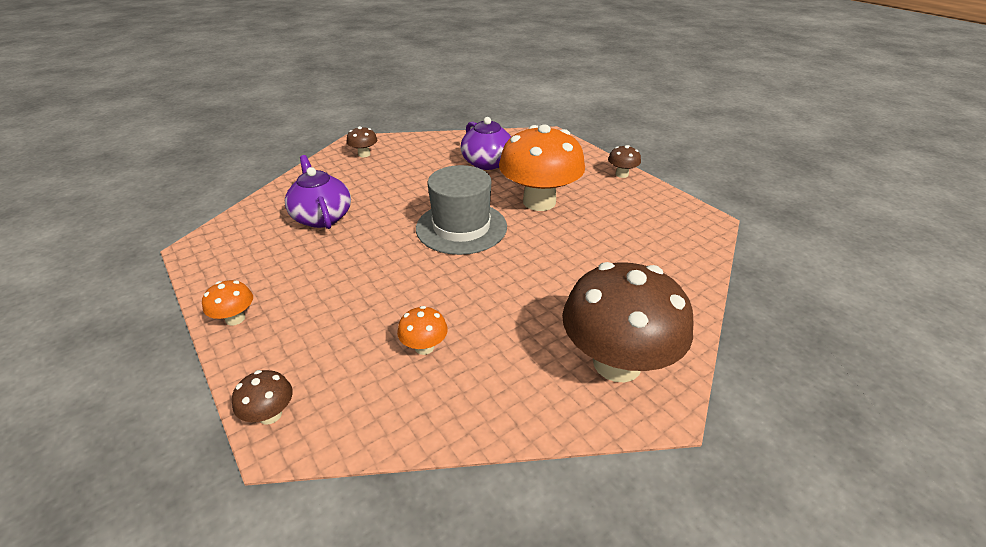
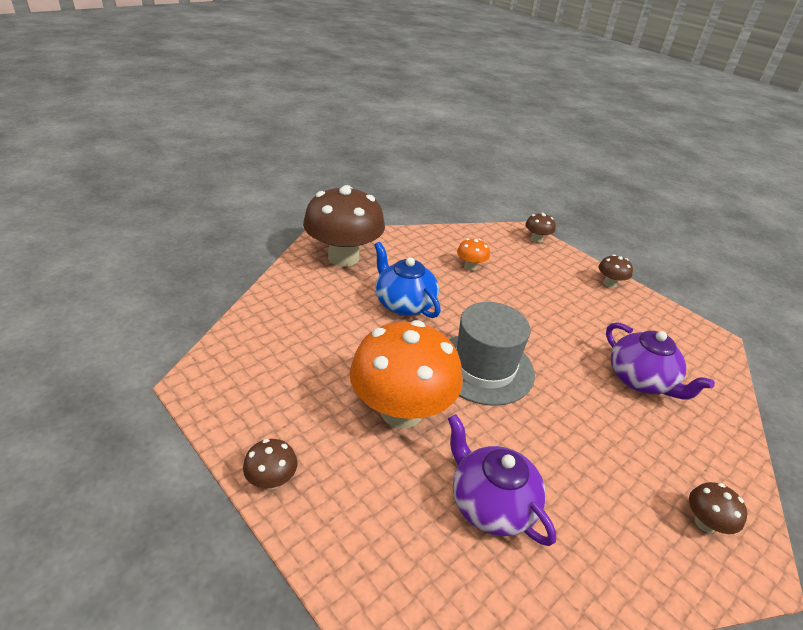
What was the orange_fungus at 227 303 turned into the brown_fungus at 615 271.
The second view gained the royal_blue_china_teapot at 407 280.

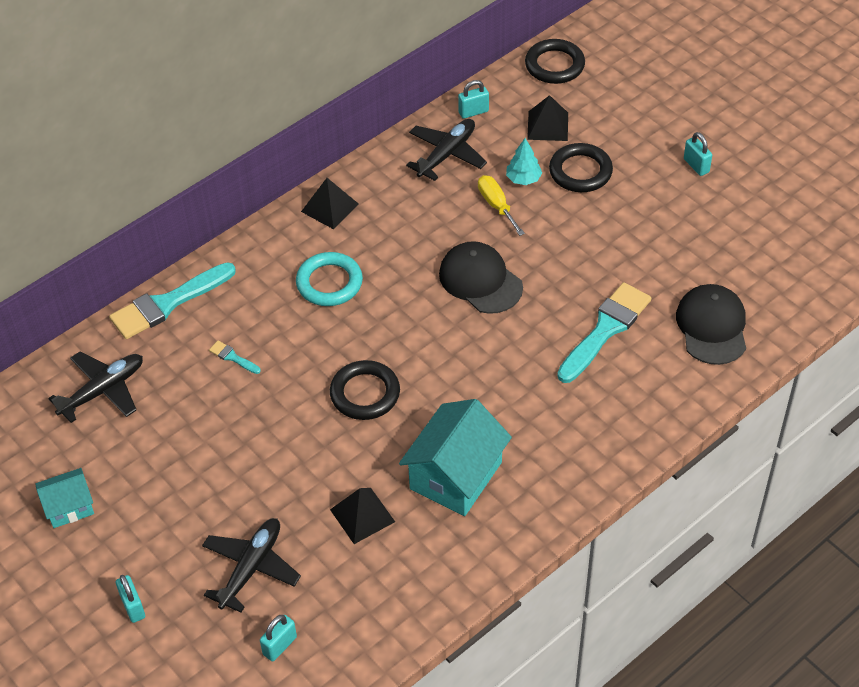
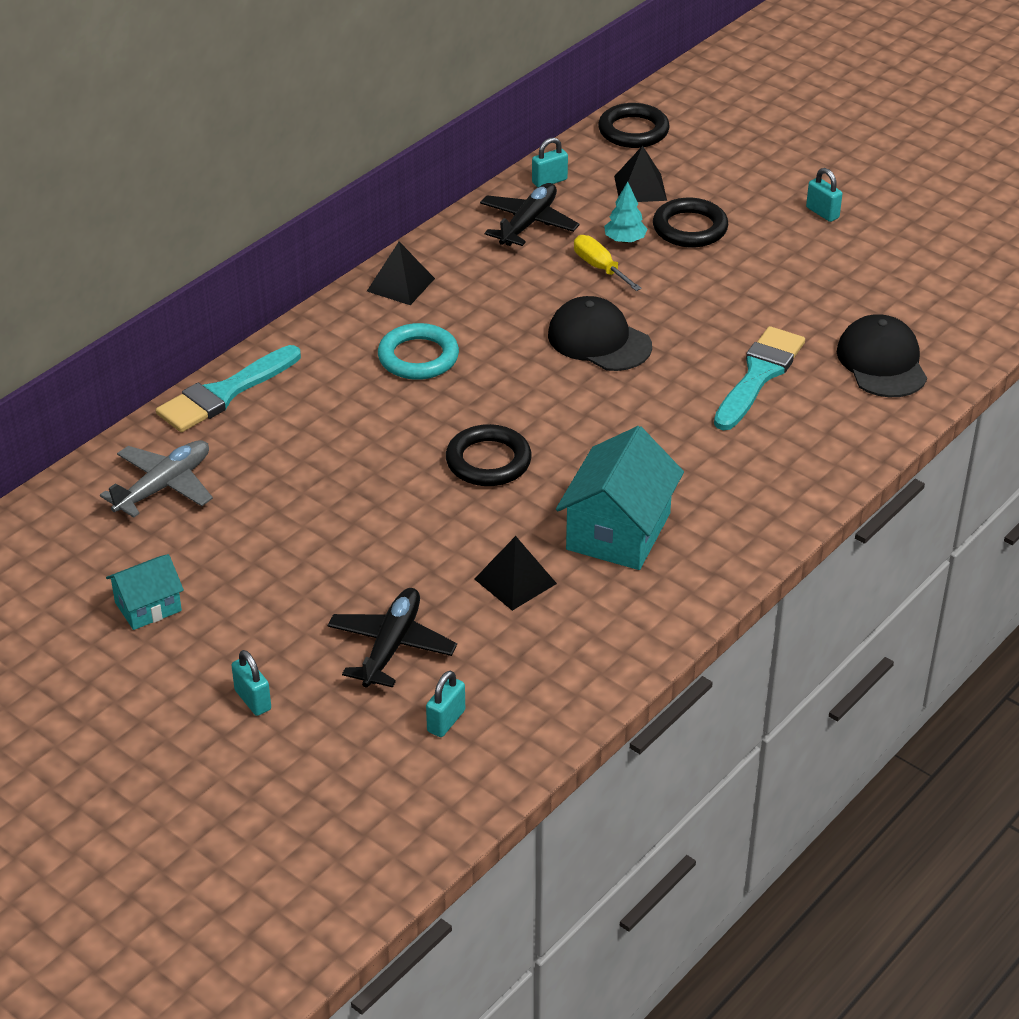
What was the black_aeroplane at 95 387 turned into the ash-grey_aeroplane at 156 479.
The second view lost the turquoise_paint_brush at 235 357.

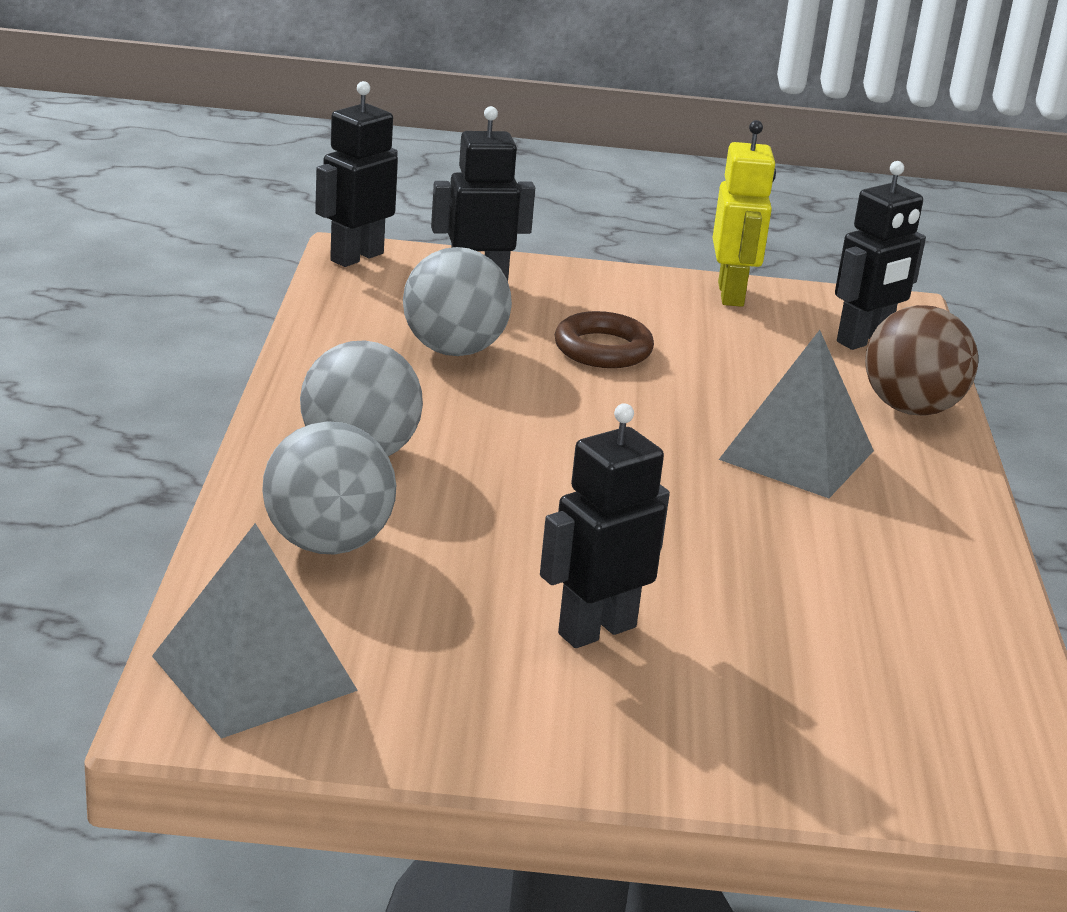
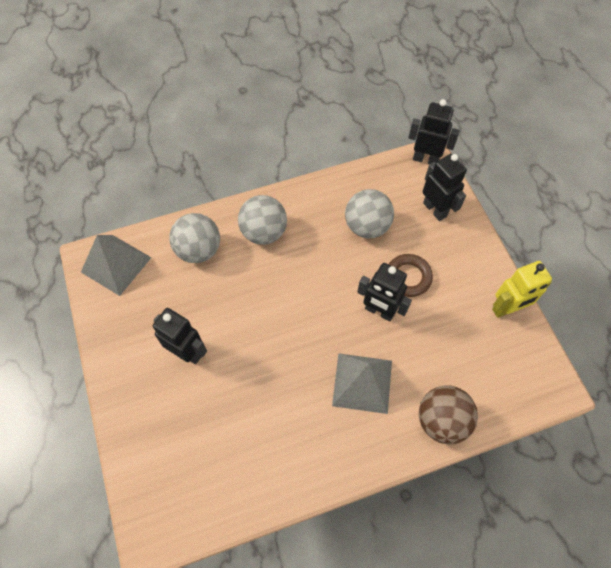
The black_toy_robot ended up elsewhere, having gone from 880 255 to 384 292.

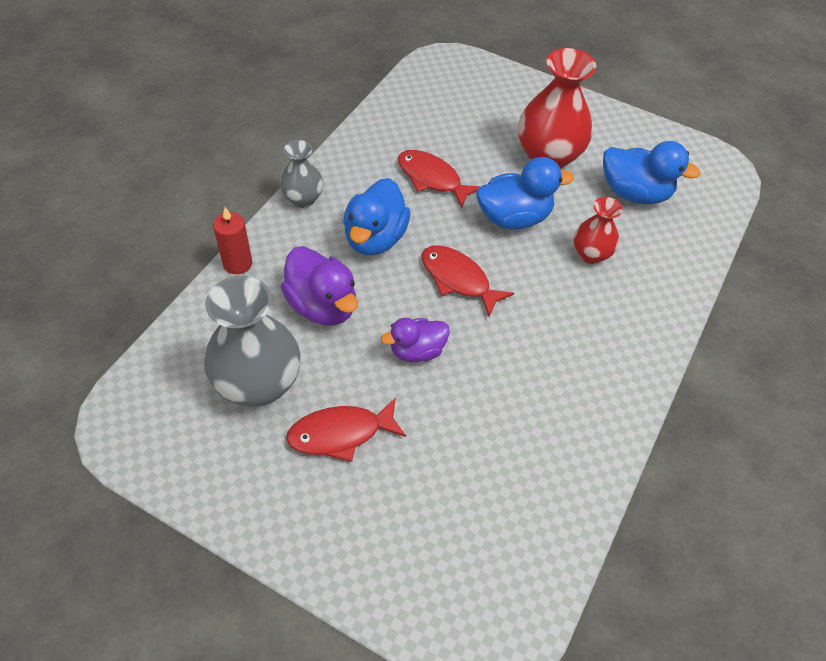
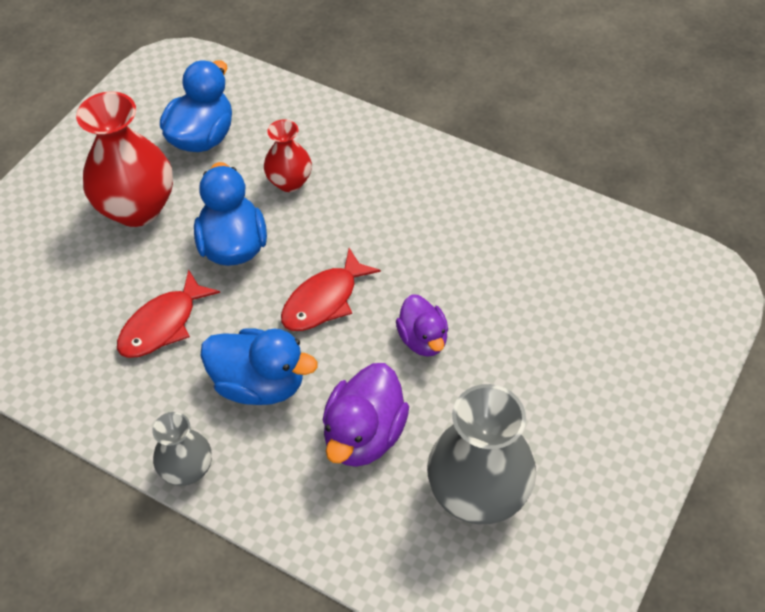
The second view lost the crimson_candle at 232 240.
The royal_purple_toy_duck at 319 285 ended up facing another way, 150 degrees clockwise from before.
The second view lost the crimson_fish at 346 429.

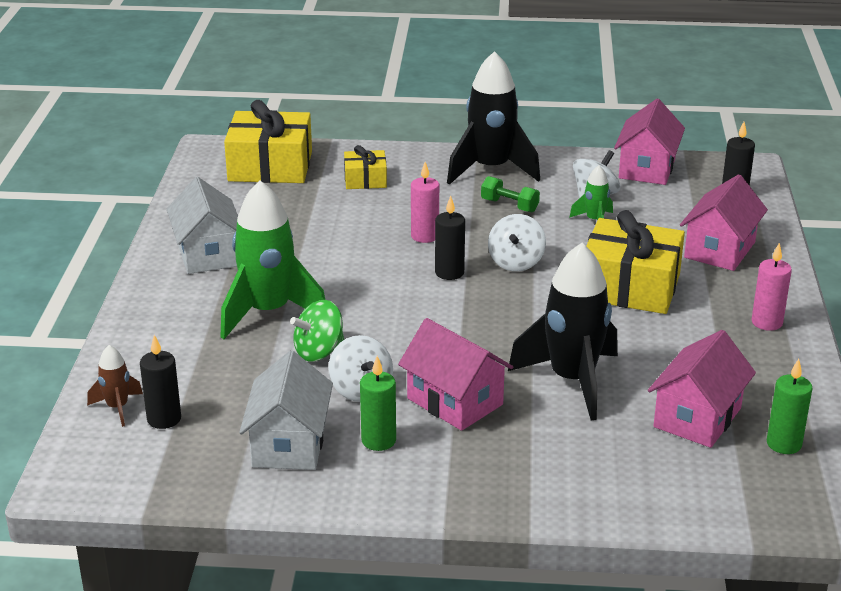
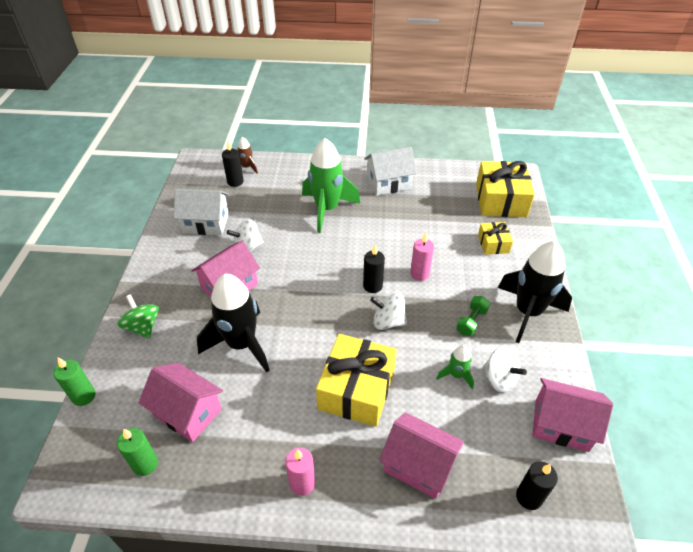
The green_whirligig ended up elsewhere, having gone from 317 331 to 138 316.
The green_candle ended up elsewhere, having gone from 378 403 to 74 382.

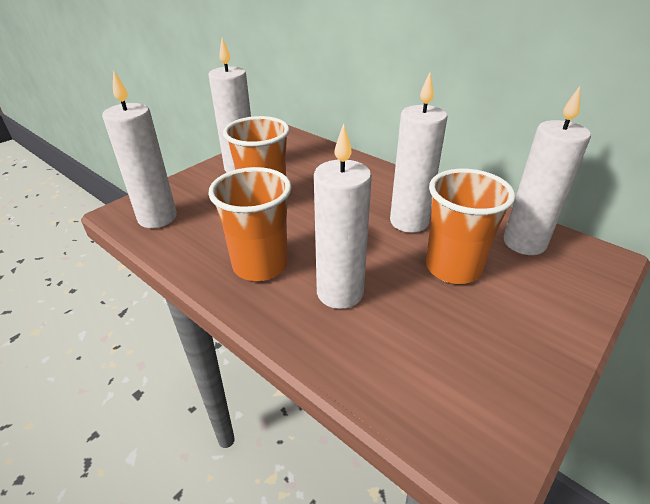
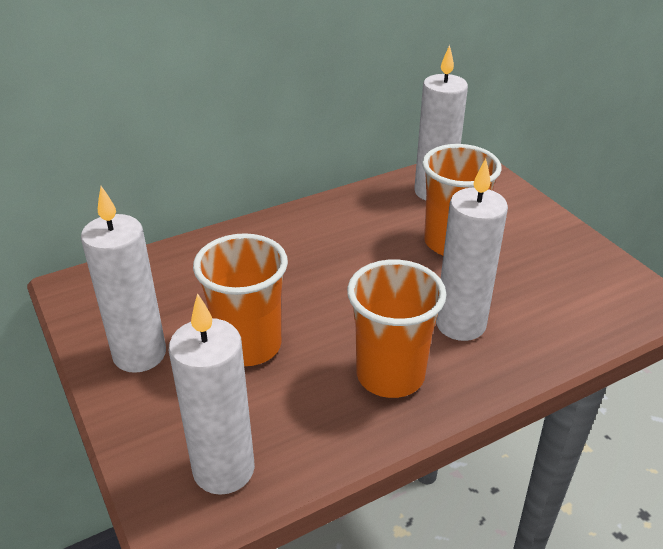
The second view lost the white_candle at 419 152.

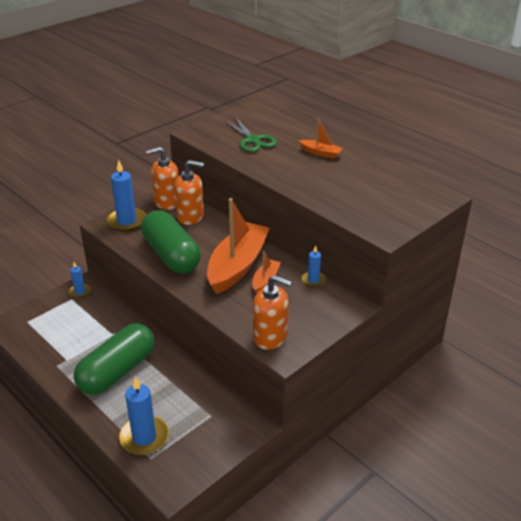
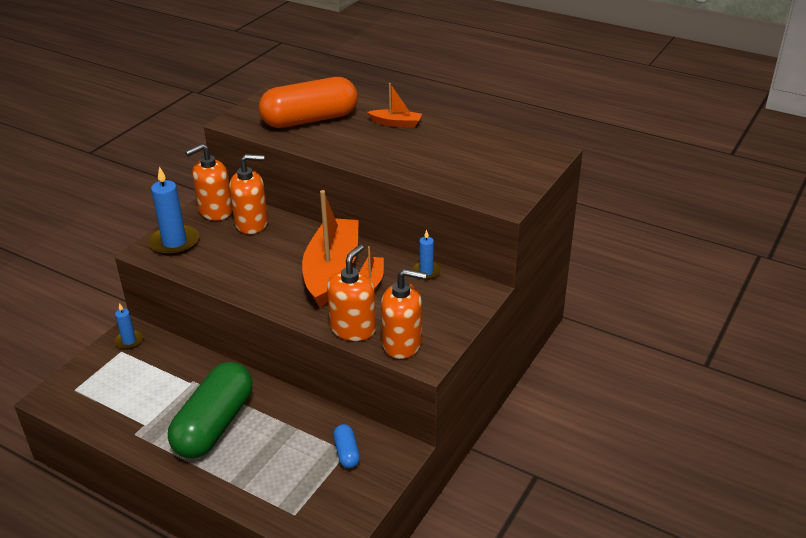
The second view lost the royal_blue_candle at 144 416.
The second view lost the green_pill_shape at 171 242.
Where the green_shears stood at 250 134, the orange_pill_shape came to stand at 308 102.
The second view gained the orange_pump_bottle at 351 293.
The second view gained the royal_blue_pill_shape at 346 446.

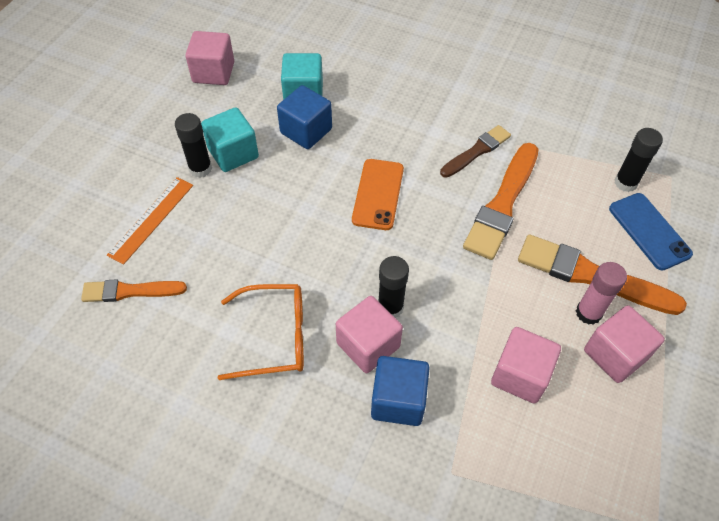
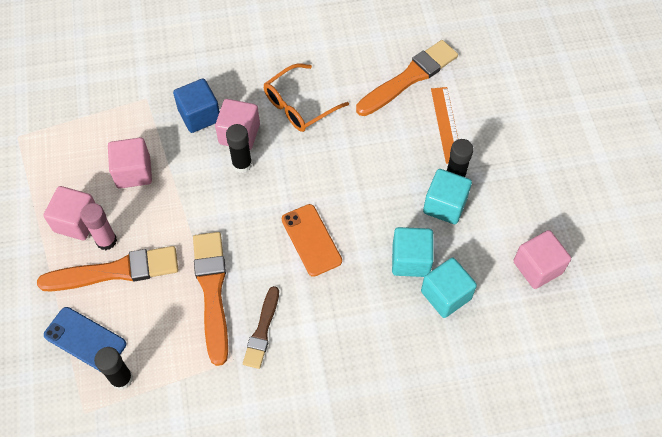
The size of the orange_paint_brush at 134 291 changed by a factor of 1.64.
What was the royal_blue_cube at 304 117 turned into the turquoise_cube at 413 252.

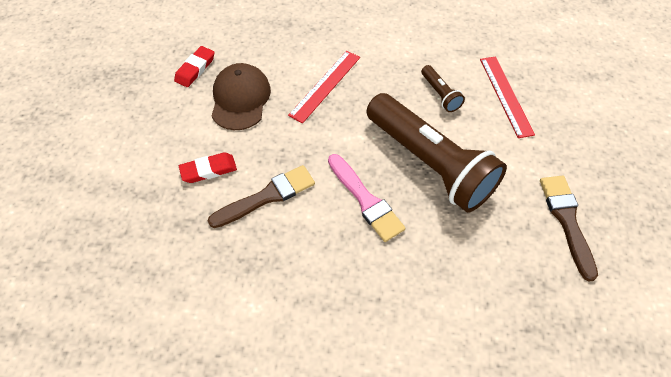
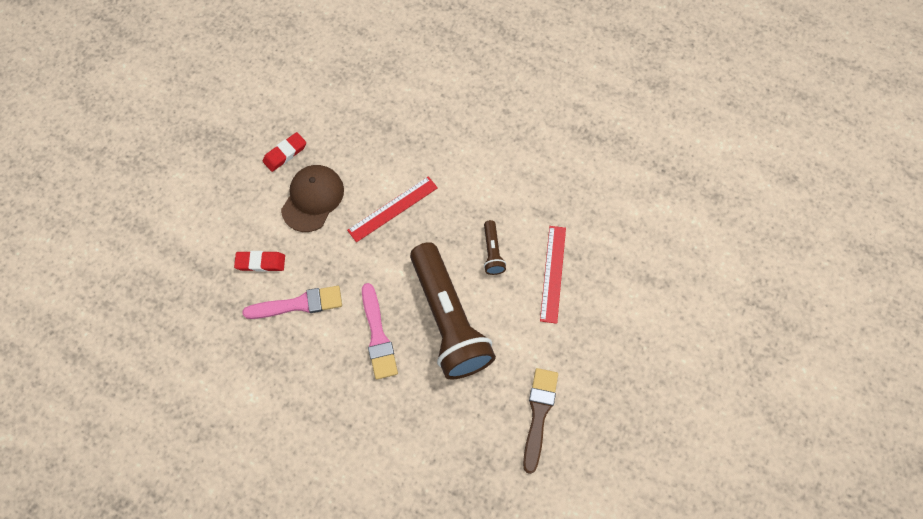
What was the brown_paint_brush at 261 196 turned into the rose-pink_paint_brush at 292 302.

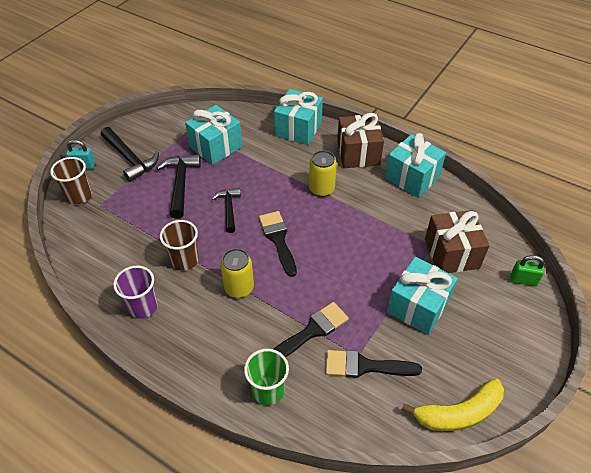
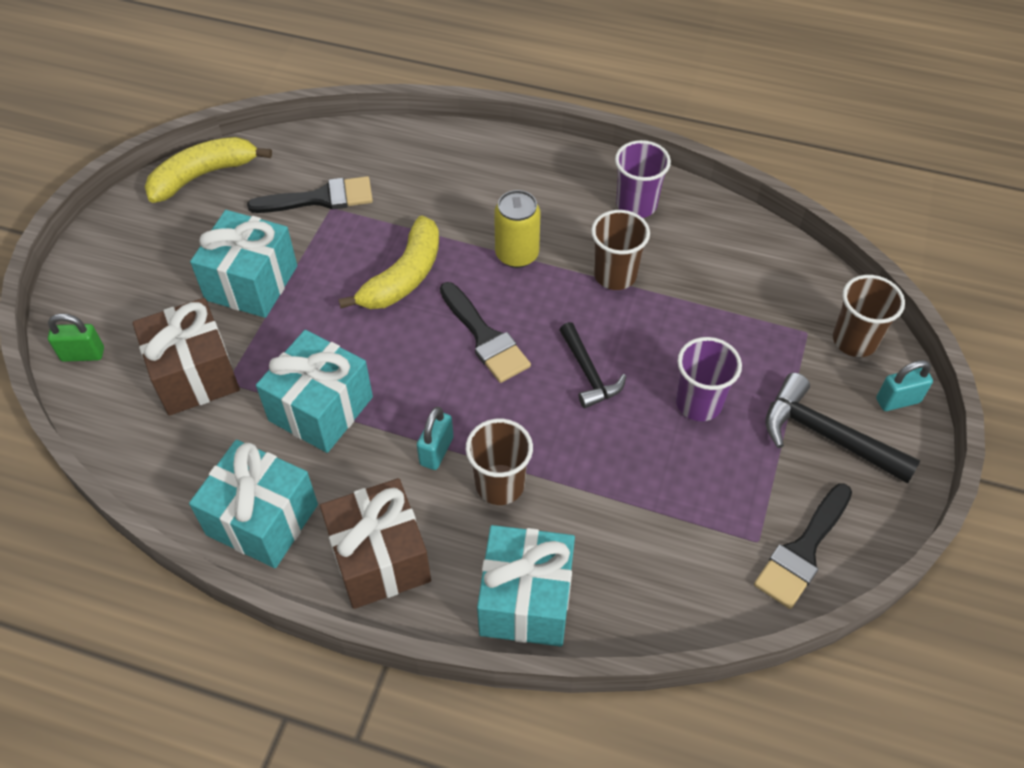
Where the black_hammer stood at 179 186, the royal_purple_beaker came to stand at 709 379.
The turquoise_wrapped_gift ended up elsewhere, having gone from 213 135 to 314 391.
The second view lost the green_beaker at 266 377.
The black_paint_brush ended up elsewhere, having gone from 311 329 to 803 546.
Where the yellow_tin stood at 323 173, the turquoise_lock came to stand at 435 438.
The second view gained the yellow_banana_fruit at 388 262.
The second view gained the brown_beaker at 499 462.

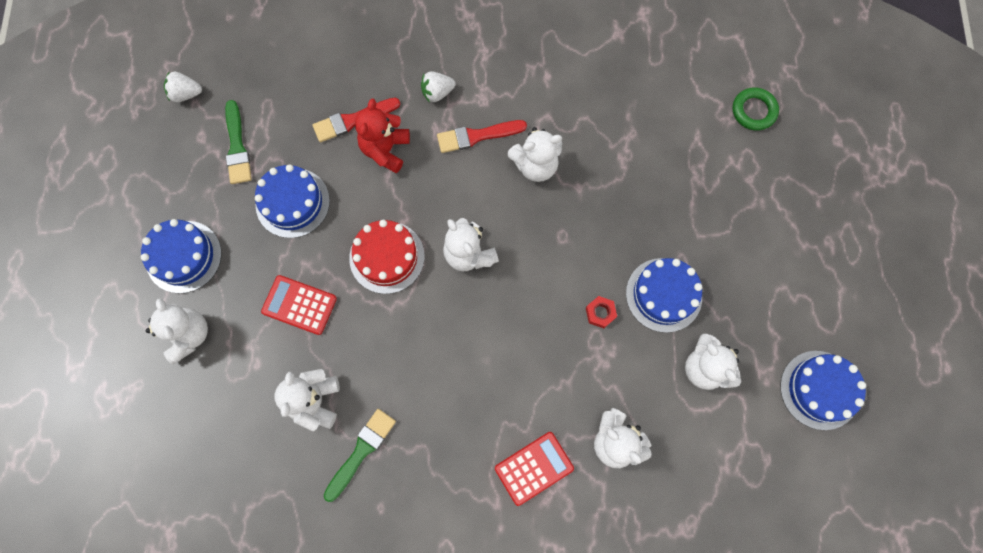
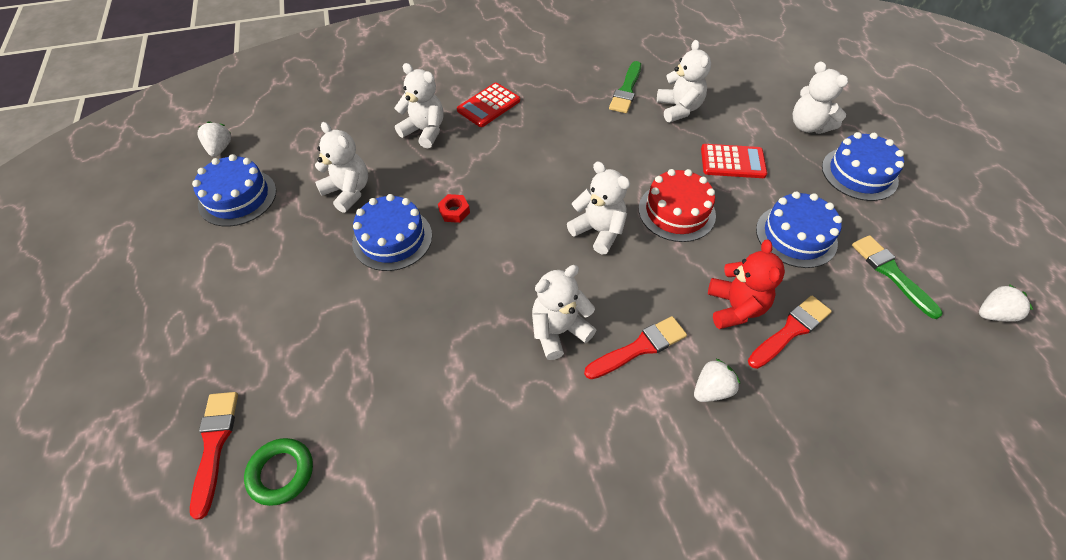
The second view gained the crimson_paint_brush at 214 456.
The second view gained the white_strawberry at 214 139.

